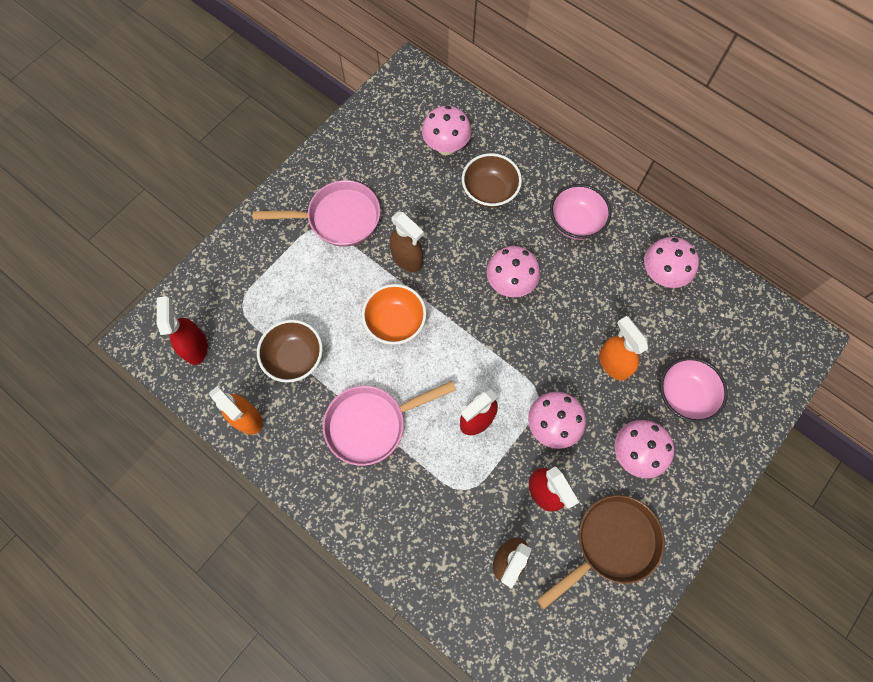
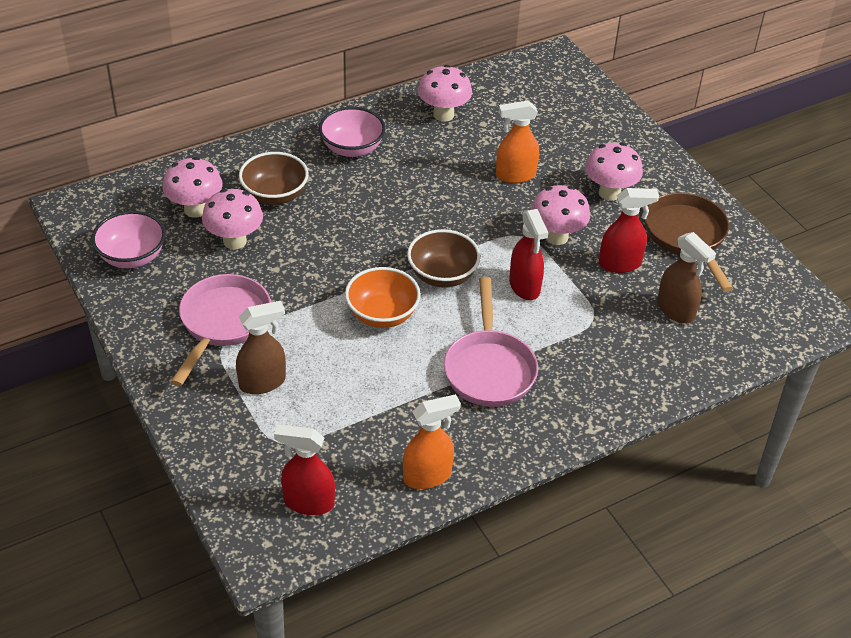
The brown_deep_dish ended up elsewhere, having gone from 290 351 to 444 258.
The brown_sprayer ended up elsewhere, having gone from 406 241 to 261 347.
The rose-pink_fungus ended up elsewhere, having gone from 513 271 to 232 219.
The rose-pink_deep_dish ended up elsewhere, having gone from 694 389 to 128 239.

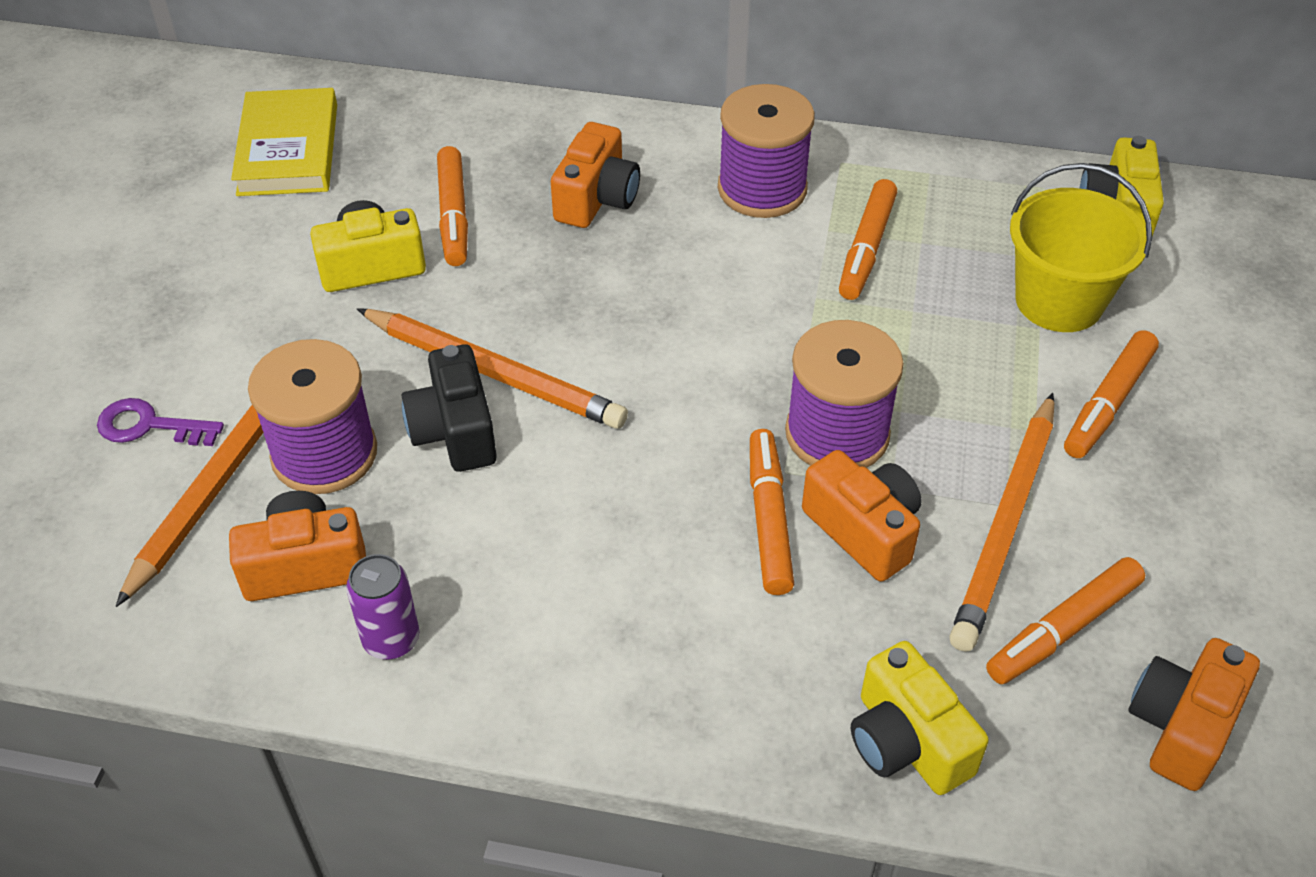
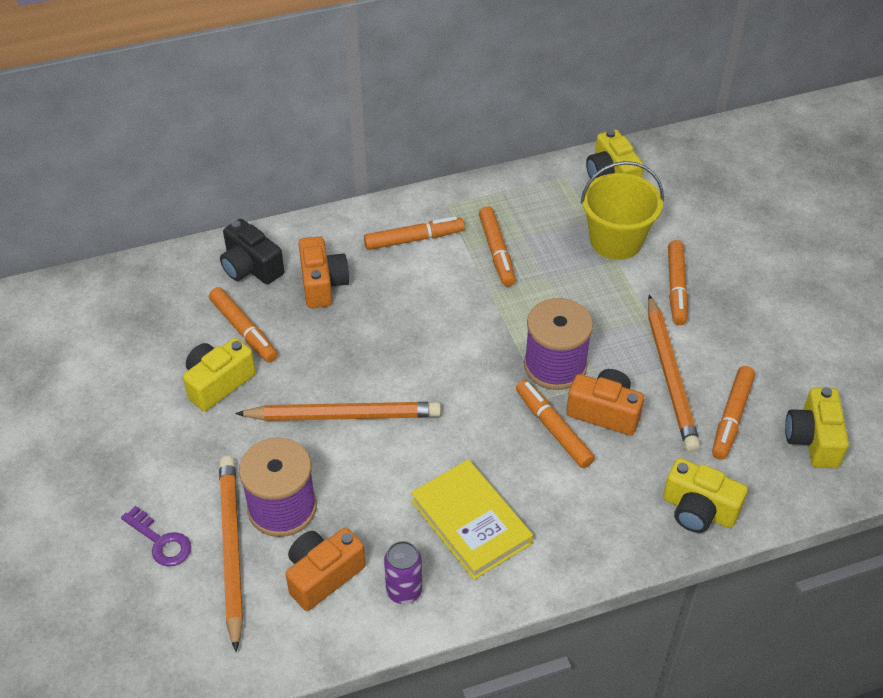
The royal_purple_door_key at 160 422 ended up facing another way, 120 degrees counterclockwise from before.
The yellow_hardcover ended up elsewhere, having gone from 284 142 to 472 520.
The black_compact_camera ended up elsewhere, having gone from 449 408 to 252 252.
Where the royal_purple_bobbin stood at 766 151, the orange_marker_pen came to stand at 414 233.
What was the orange_compact_camera at 1194 714 turned into the yellow_compact_camera at 817 427.

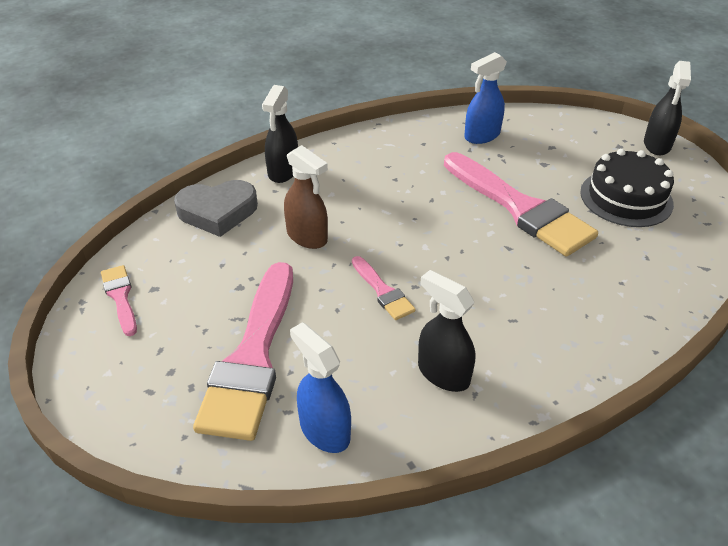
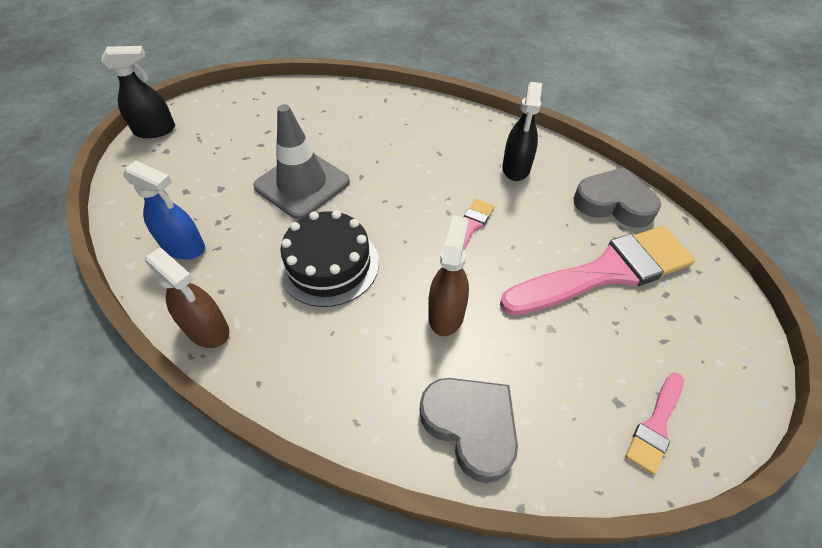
The second view lost the black_sprayer at 280 134.
Where the royal_blue_sprayer stood at 320 387, the ash-grey_heart came to stand at 617 197.
Where the rose-pink_paint_brush stood at 521 204, the ash-grey_safety_cone came to stand at 301 161.
The black_gateau ended up elsewhere, having gone from 627 188 to 329 258.
The second view gained the brown_sprayer at 187 297.

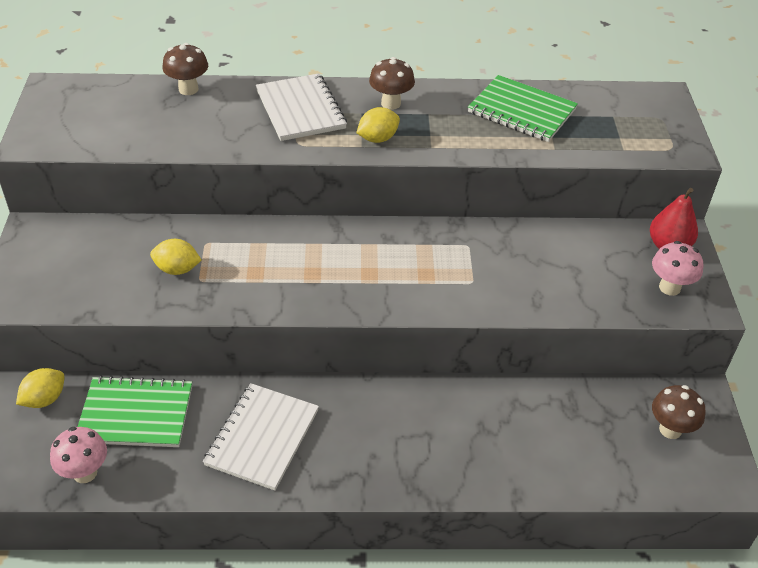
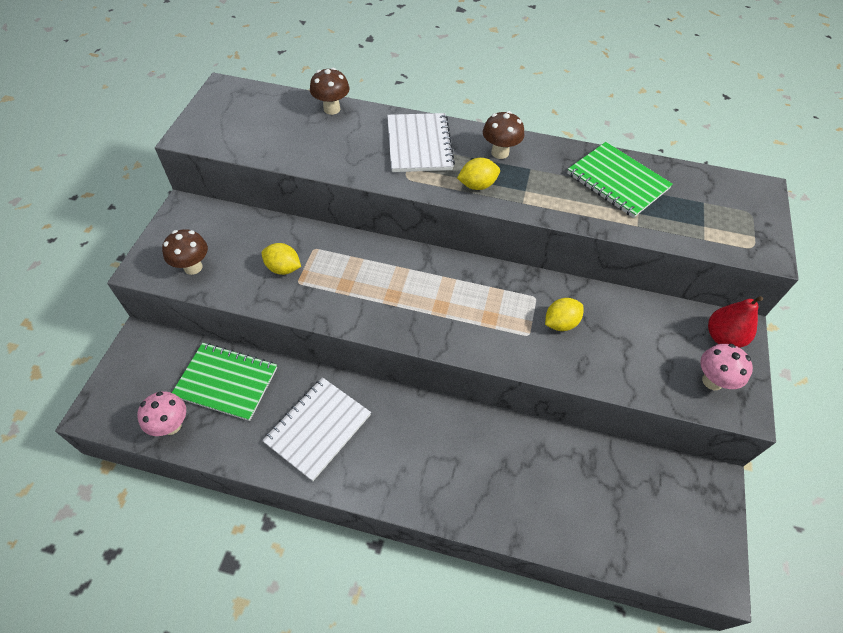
The yellow_citrus_fruit ended up elsewhere, having gone from 40 388 to 564 314.
The brown_fungus ended up elsewhere, having gone from 679 412 to 185 252.

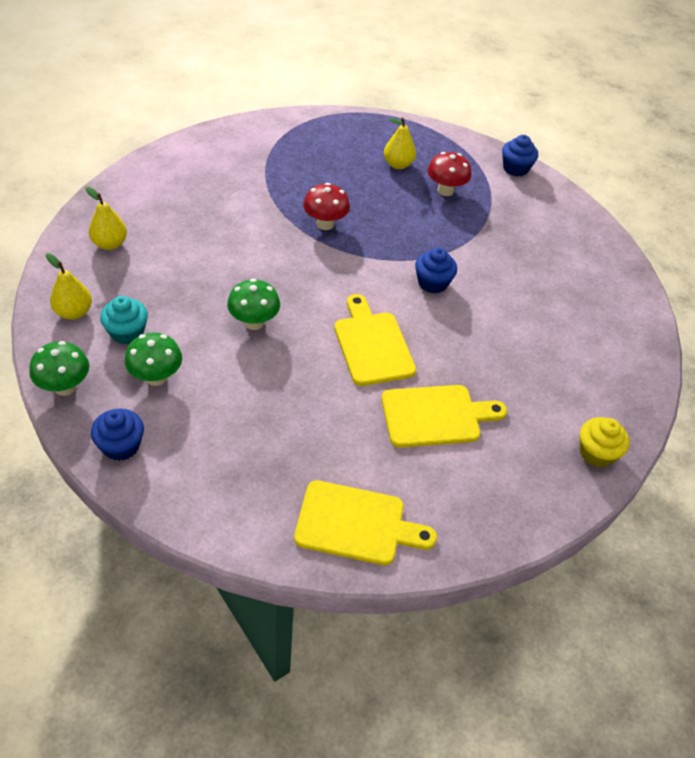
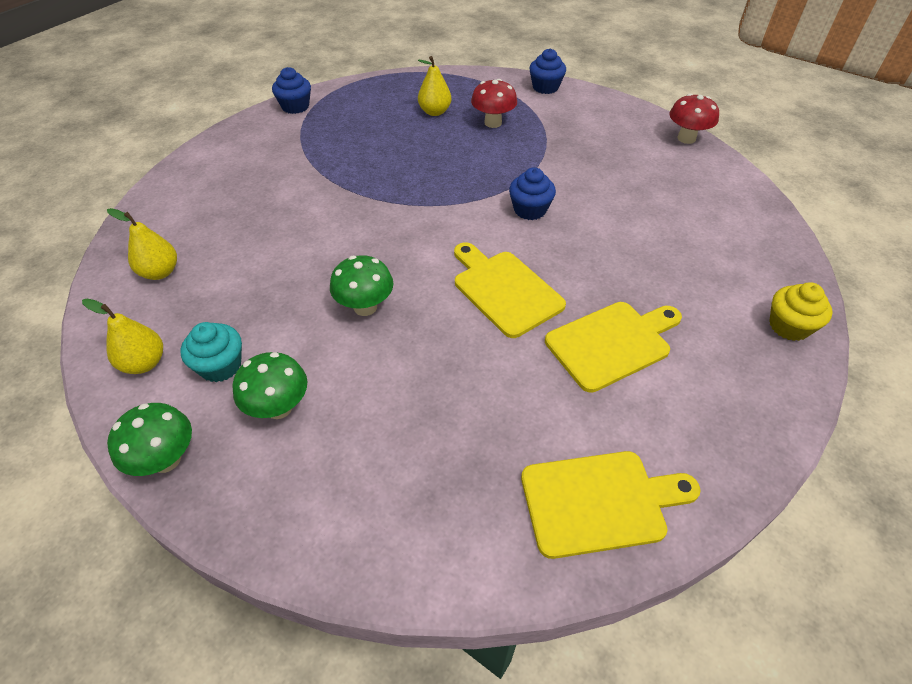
The royal_blue_muffin ended up elsewhere, having gone from 117 434 to 291 90.
The crimson_fungus ended up elsewhere, having gone from 326 206 to 694 118.

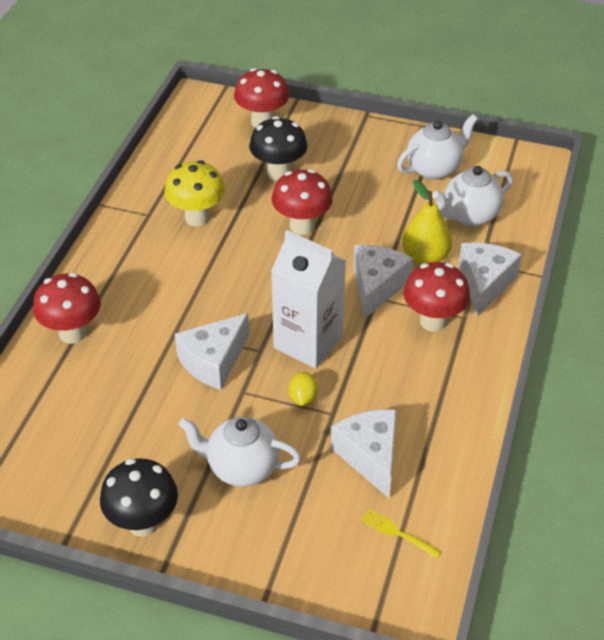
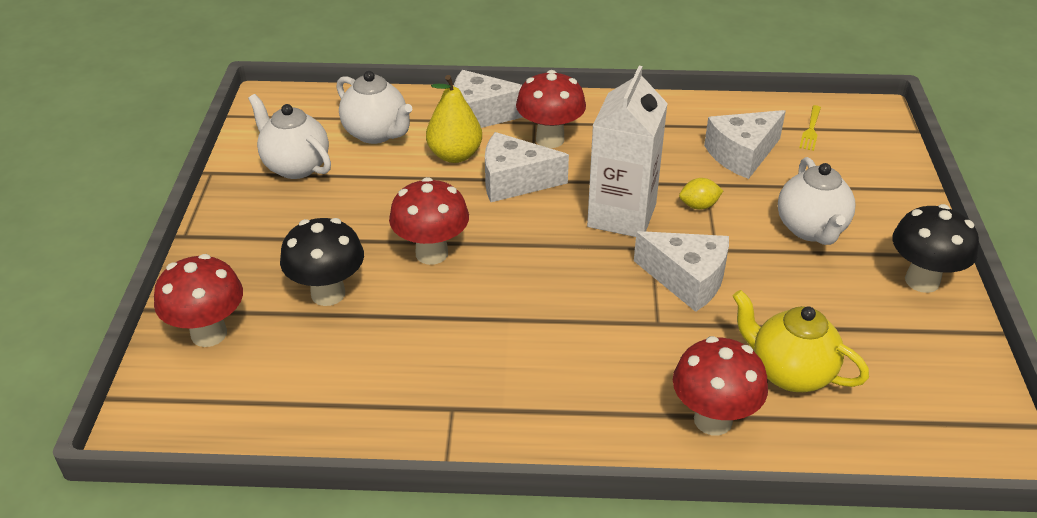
The second view lost the yellow_fungus at 195 193.
The second view gained the yellow_china_teapot at 801 341.

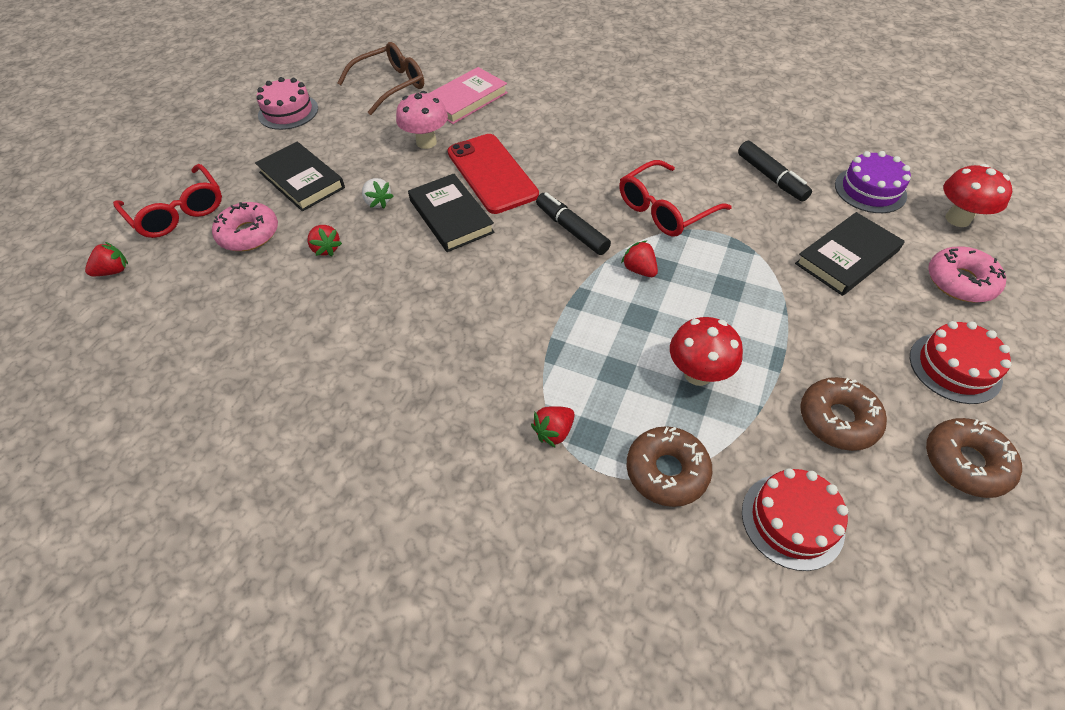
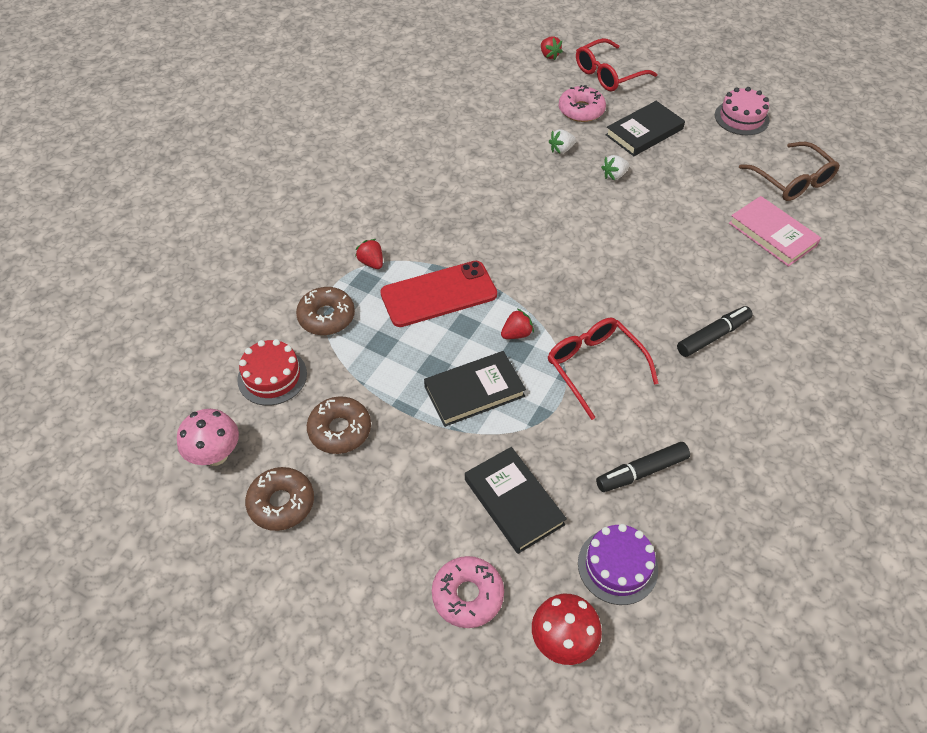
What was the crimson_strawberry at 324 240 turned into the white_strawberry at 562 141.
The rose-pink_fungus ended up elsewhere, having gone from 422 120 to 208 437.
The black_hardcover ended up elsewhere, having gone from 451 213 to 475 389.
The crimson_phone ended up elsewhere, having gone from 493 174 to 438 294.
The black_marker_pen ended up elsewhere, having gone from 573 223 to 715 331.
The second view lost the crimson_fungus at 706 351.
The second view lost the crimson_gateau at 960 362.

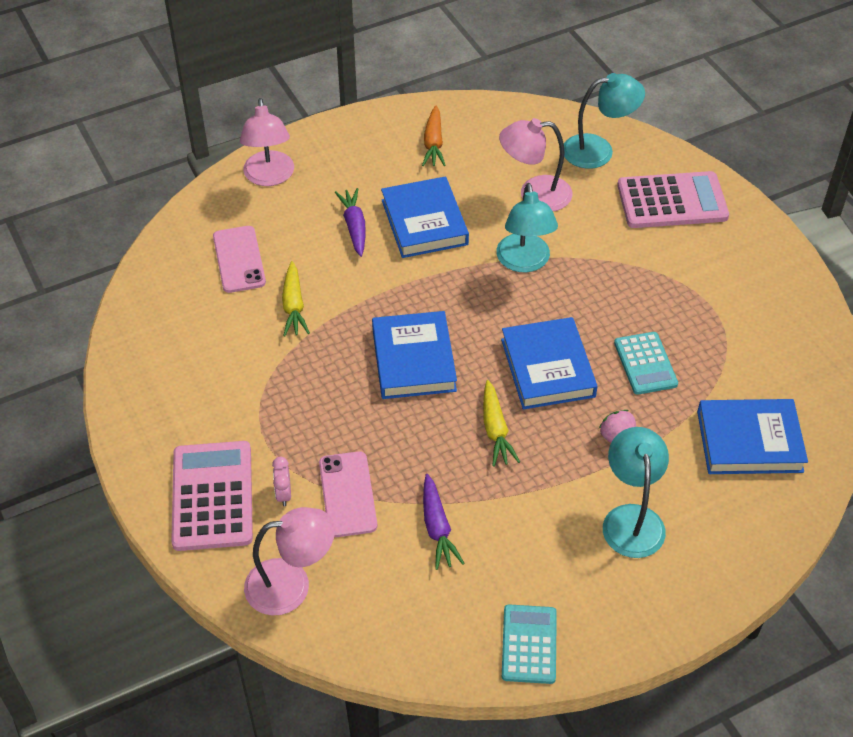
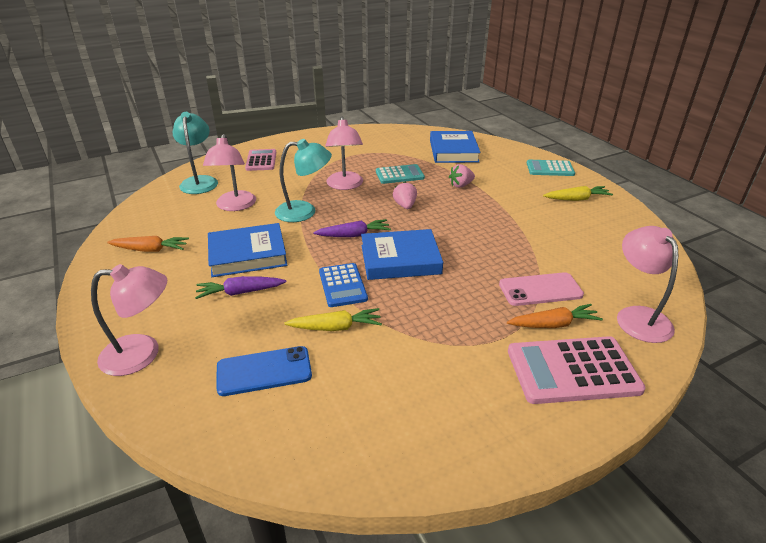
What was the rose-pink_phone at 239 259 turned into the royal_blue_phone at 264 371.
Where the rose-pink_bedside_clock stood at 281 481, the orange_carrot came to stand at 555 316.
The royal_purple_carrot ended up elsewhere, having gone from 444 522 to 352 228.
The yellow_carrot ended up elsewhere, having gone from 501 423 to 578 193.
Where the royal_blue_hardcover stood at 549 363, the rose-pink_strawberry came to stand at 405 195.
The turquoise_calculator ended up elsewhere, having gone from 529 644 to 551 168.
The second view lost the turquoise_lamp at 636 492.
The size of the rose-pink_calculator at 673 199 changed by a factor of 0.63.
The second view gained the royal_blue_calculator at 343 285.
The second view gained the rose-pink_lamp at 344 153.

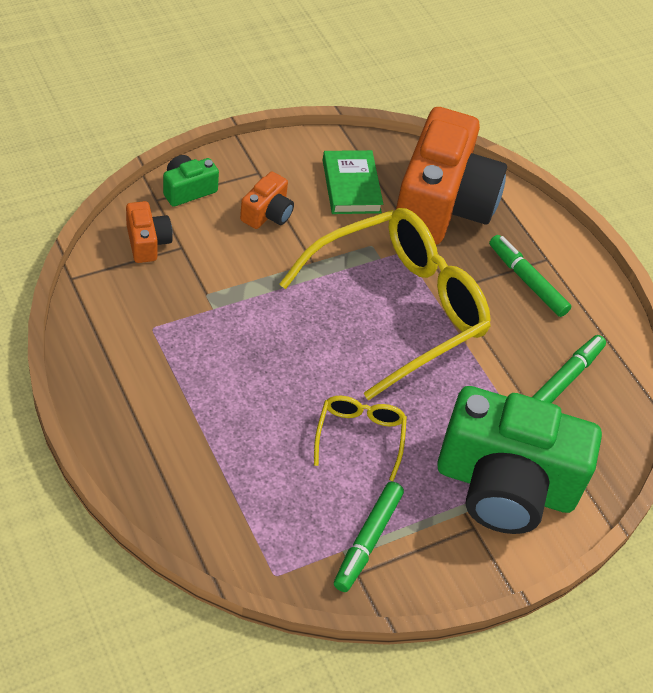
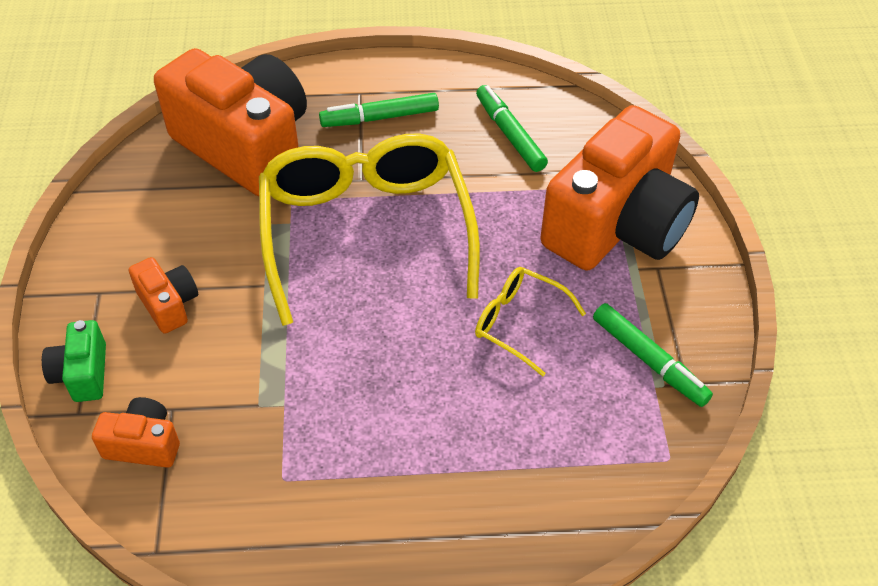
The second view lost the green_hardcover at 353 182.
What was the green_compact_camera at 519 460 turned into the orange_compact_camera at 619 187.

